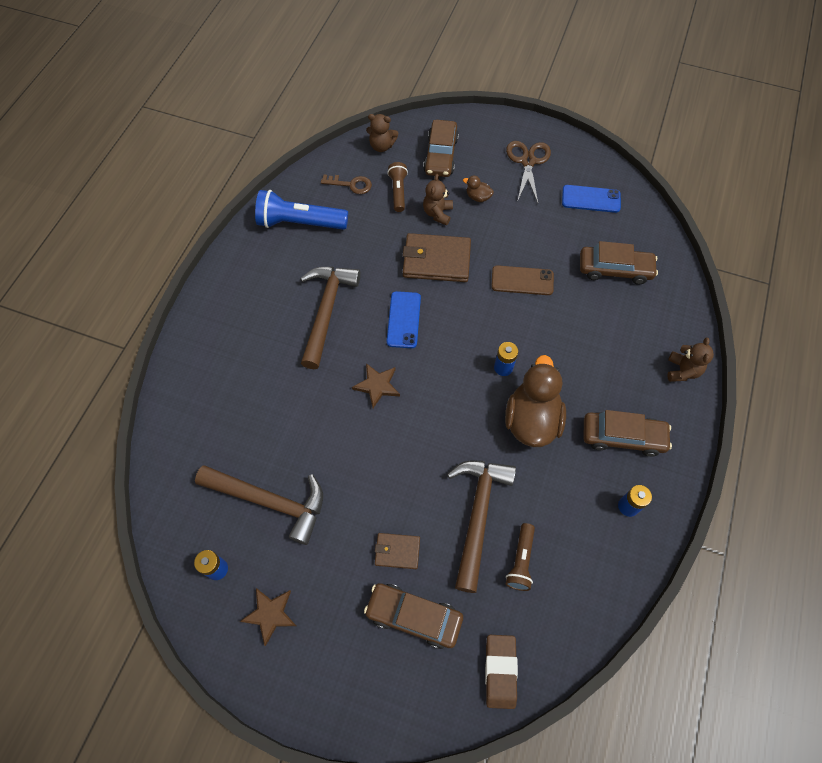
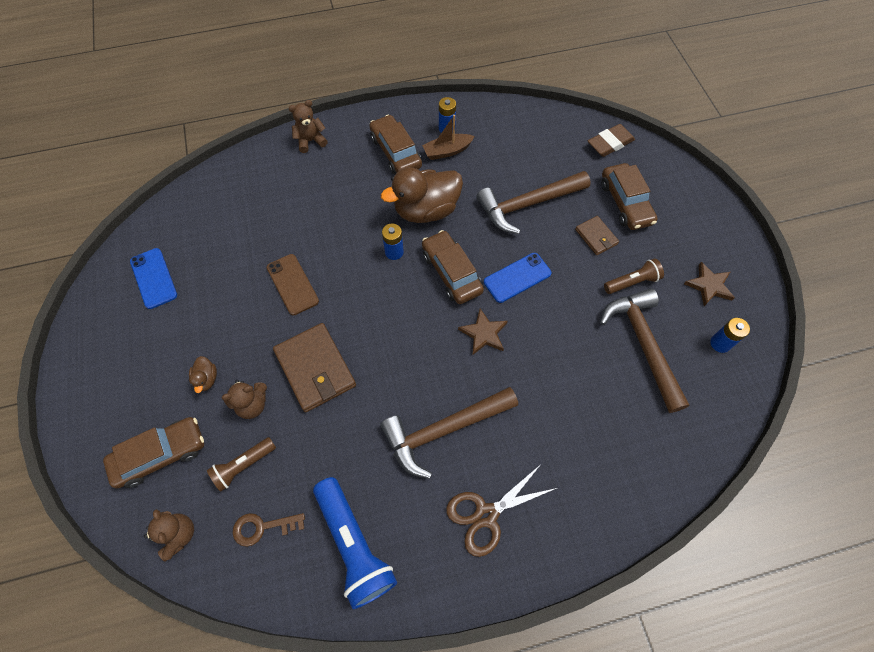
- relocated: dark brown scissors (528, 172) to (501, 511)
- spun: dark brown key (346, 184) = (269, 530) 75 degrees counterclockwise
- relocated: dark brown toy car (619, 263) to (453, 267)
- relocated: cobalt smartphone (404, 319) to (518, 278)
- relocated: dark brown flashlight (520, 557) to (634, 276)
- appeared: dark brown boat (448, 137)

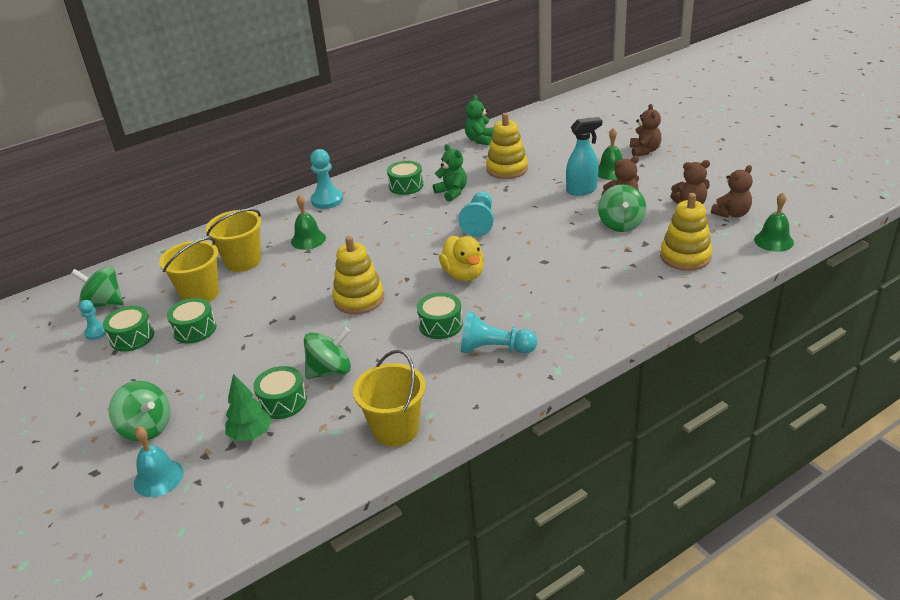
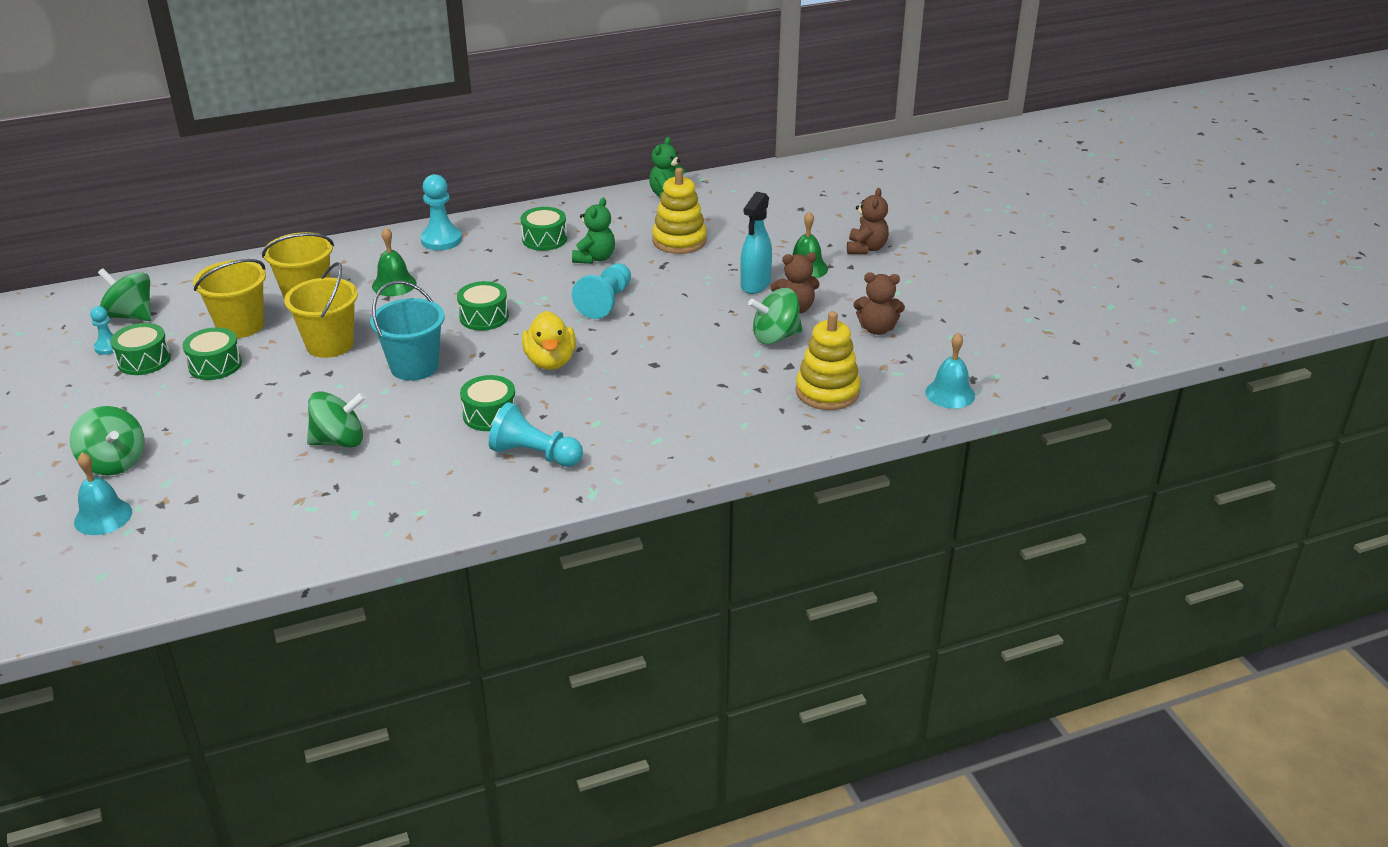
- spun: teal sprayer (584, 156) = (756, 243) 120 degrees clockwise
- spun: leaf-green stuffed bear (450, 173) = (593, 230) 45 degrees clockwise
- missing: dark brown stuffed bear (732, 191)
- spun: leaf-green toy top (622, 208) = (775, 316) 60 degrees clockwise
- colour: leaf-green bell (774, 222) to teal bell (950, 371)
- exchanged: golden stacking toy (358, 275) to teal pail (407, 331)
- relocated: golden pail (389, 398) to (321, 310)
- relocated: leaf-green toy drum (280, 392) to (483, 306)
- missing: leaf-green tree (248, 407)

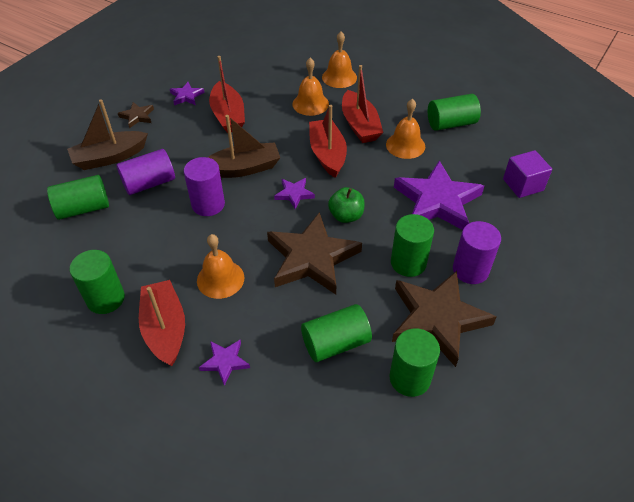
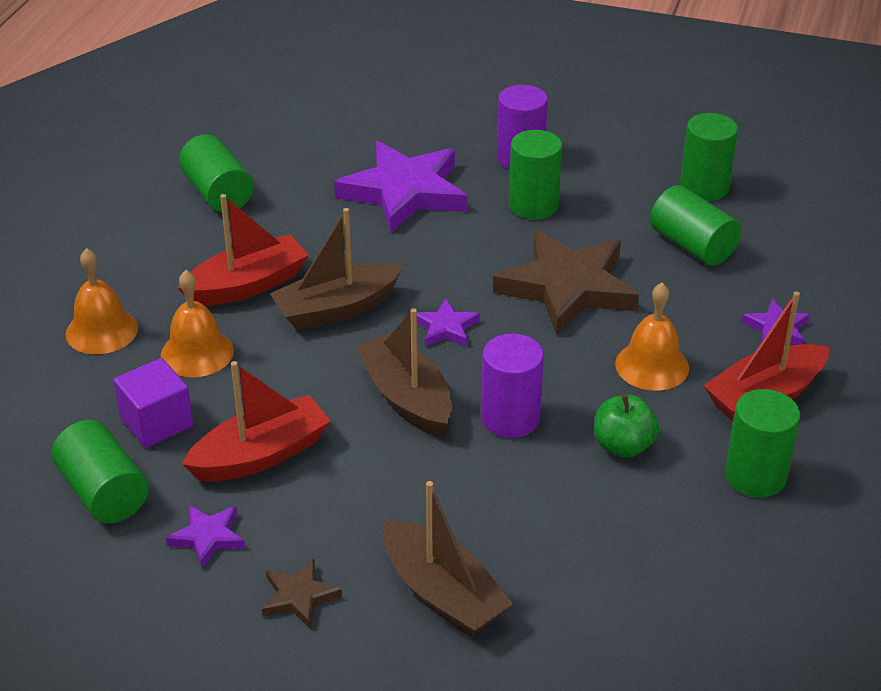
- missing: bright orange bell (405, 129)
- colour: crimson boat (328, 141) to dark brown boat (336, 269)
- missing: purple solid cylinder (146, 172)
- relocated: purple cube (527, 174) to (153, 403)
- relocated: leaf-green solid cylinder (78, 197) to (100, 471)
- relocated: leaf-green apple fruit (346, 205) to (626, 426)
- missing: dark brown five-pointed star (444, 319)

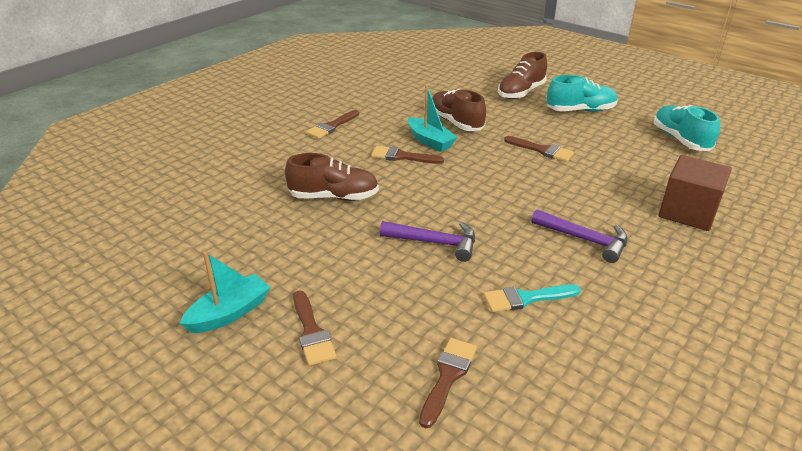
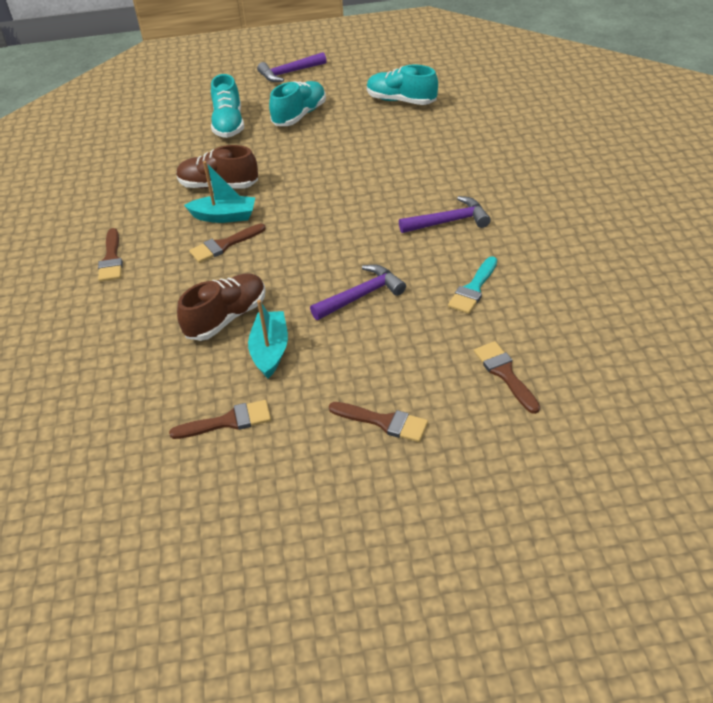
- colour: dark brown shoe (522, 75) to teal shoe (227, 106)
- relocated: dark brown paintbrush (539, 149) to (220, 419)
- missing: dark brown cube (695, 193)
- relocated: teal boat (224, 292) to (268, 339)
- appeared: purple hammer (292, 67)

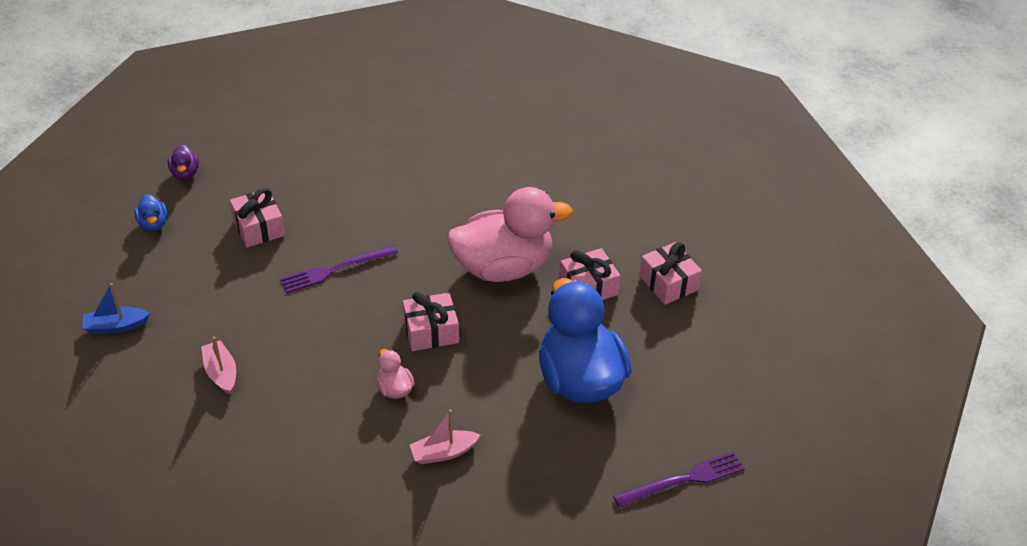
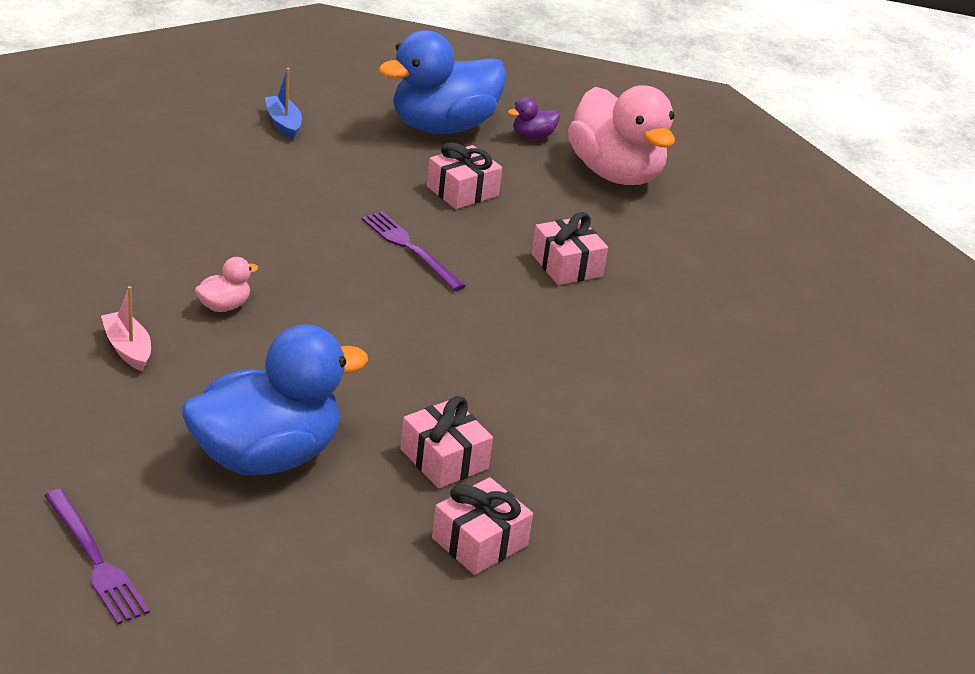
- relocated: pink toy duck (510, 234) to (621, 135)
- size: cobalt toy duck (150, 212) = (442, 82) x2.46
- relocated: pink present (430, 321) to (569, 248)
- missing: pink boat (218, 365)

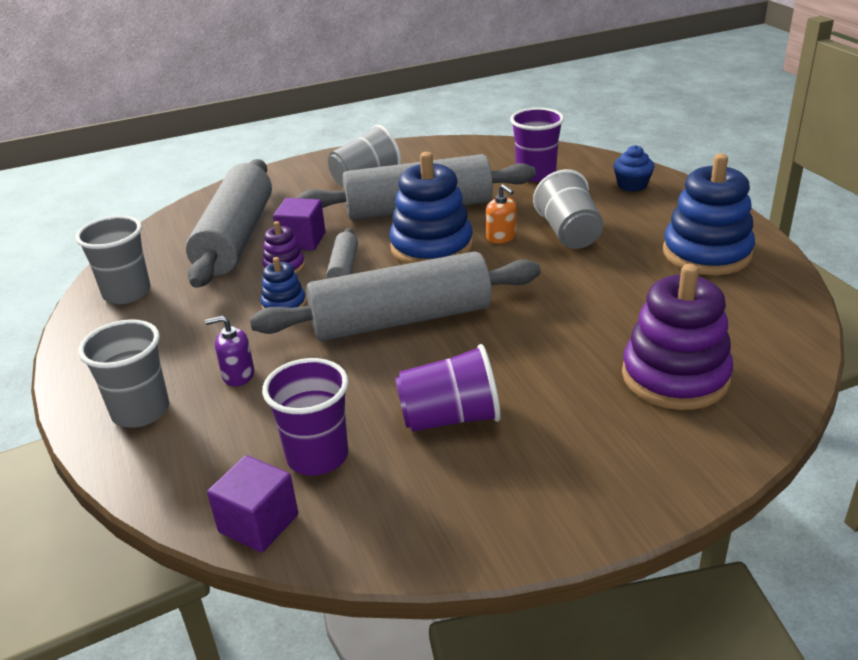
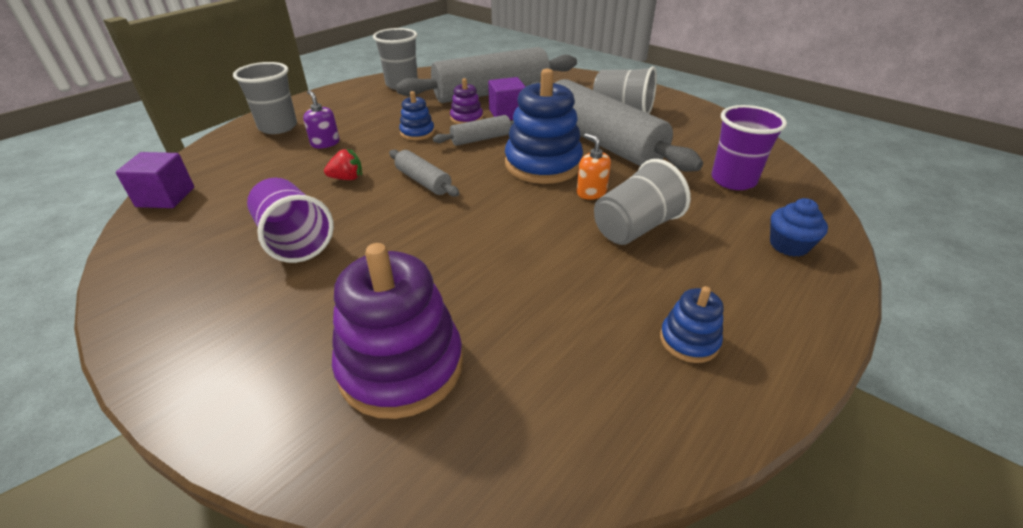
- size: cobalt stacking toy (709, 214) = (692, 324) x0.49
- spun: bright orange soap dispenser (501, 214) = (594, 166) 120 degrees clockwise
- size: ash-grey rolling pin (395, 296) = (424, 173) x0.45
- missing: purple cup (305, 417)
- appeared: crimson toy strawberry (343, 164)

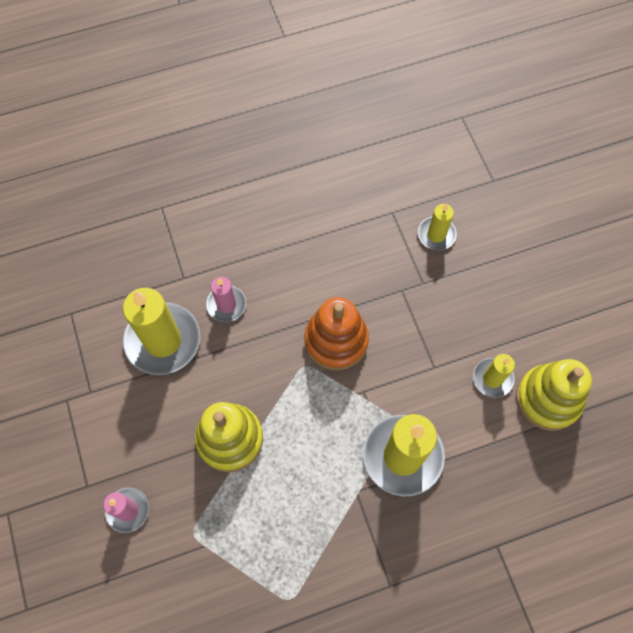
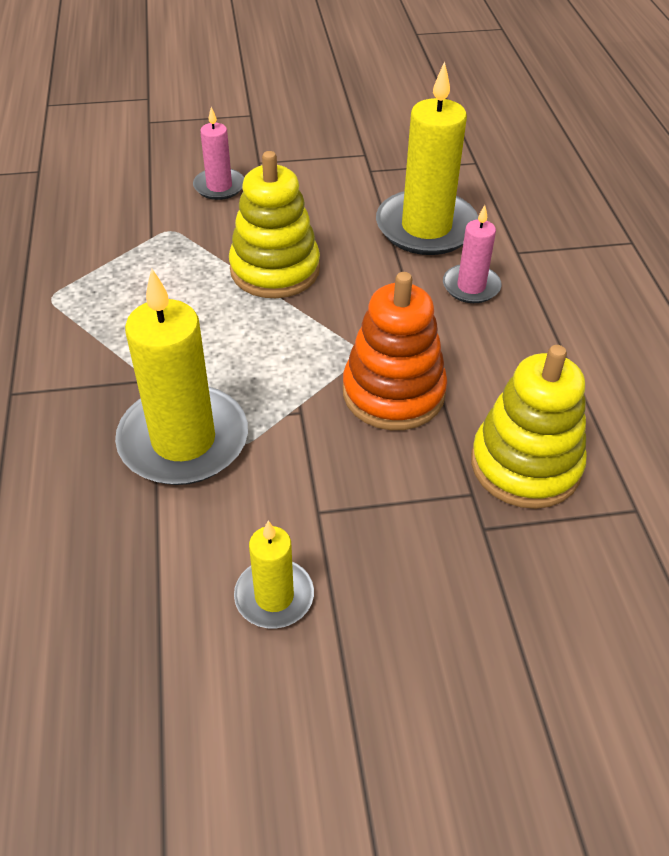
- missing: golden pillar candle (437, 227)
- relocated: golden stacking toy (554, 395) to (529, 427)

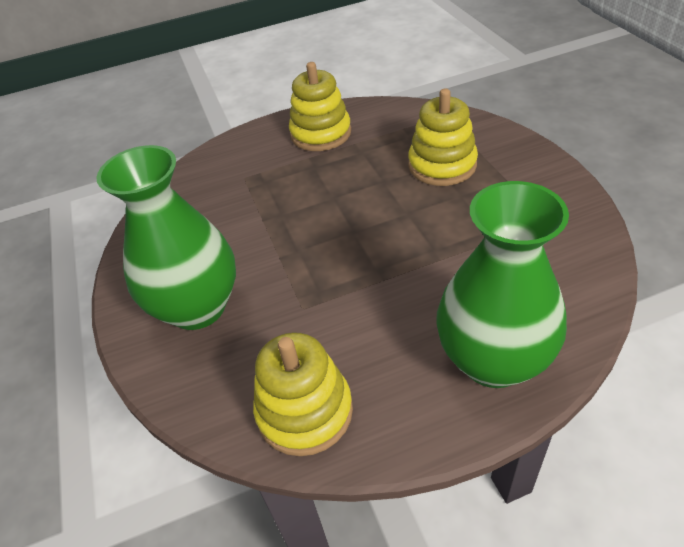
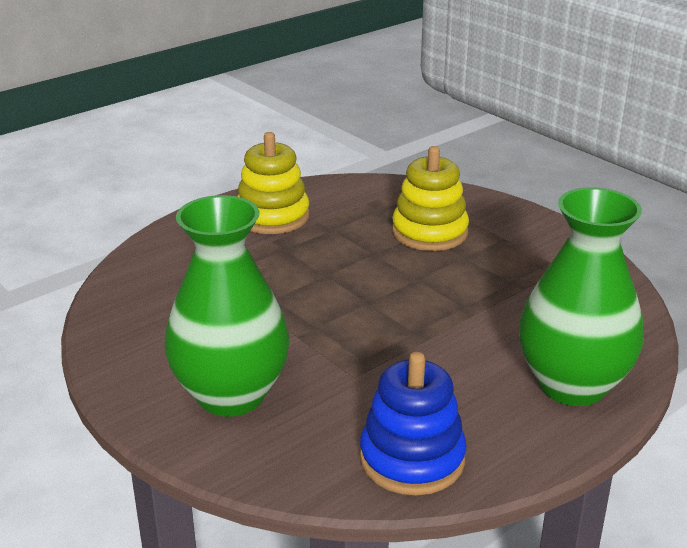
- colour: golden stacking toy (303, 394) to cobalt stacking toy (413, 423)

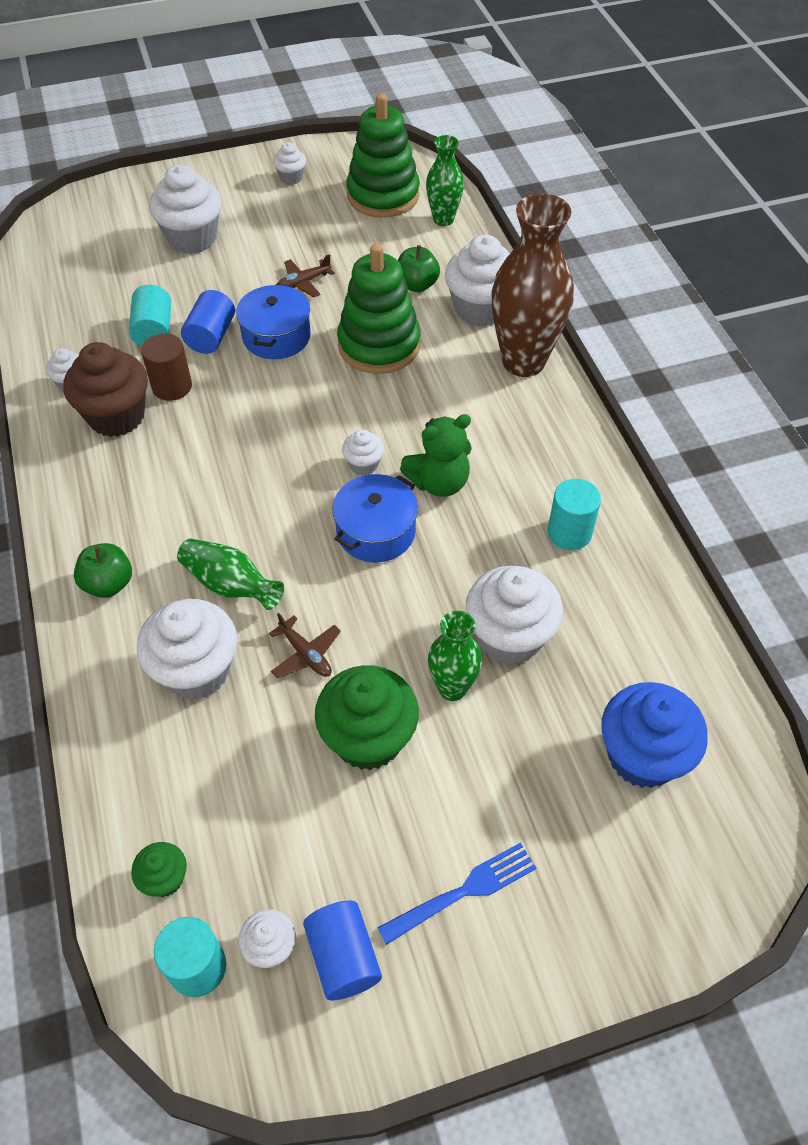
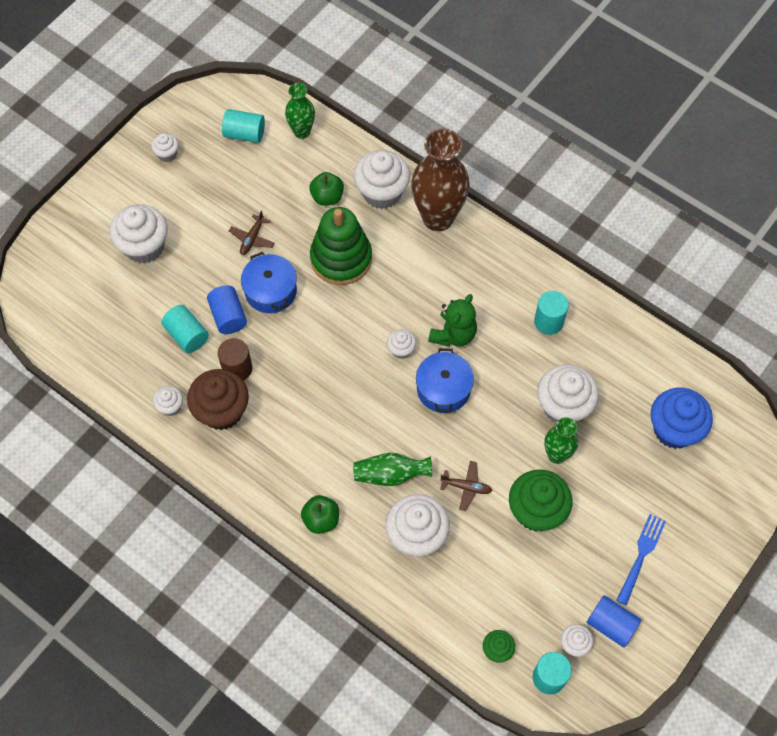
- exchanged: leaf-green stacking toy (383, 155) to teal solid cylinder (243, 126)

